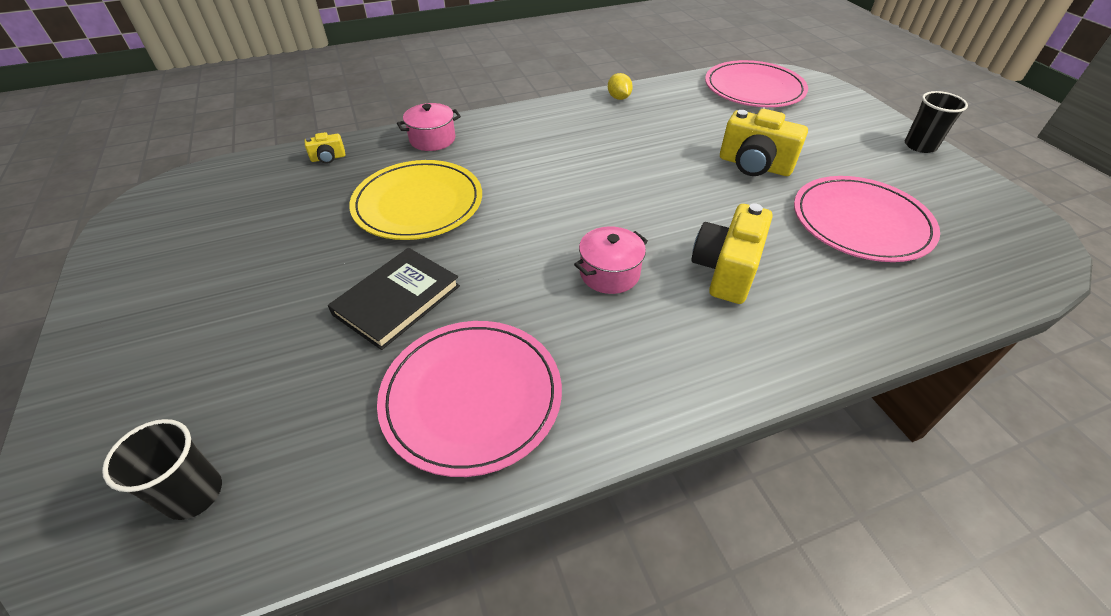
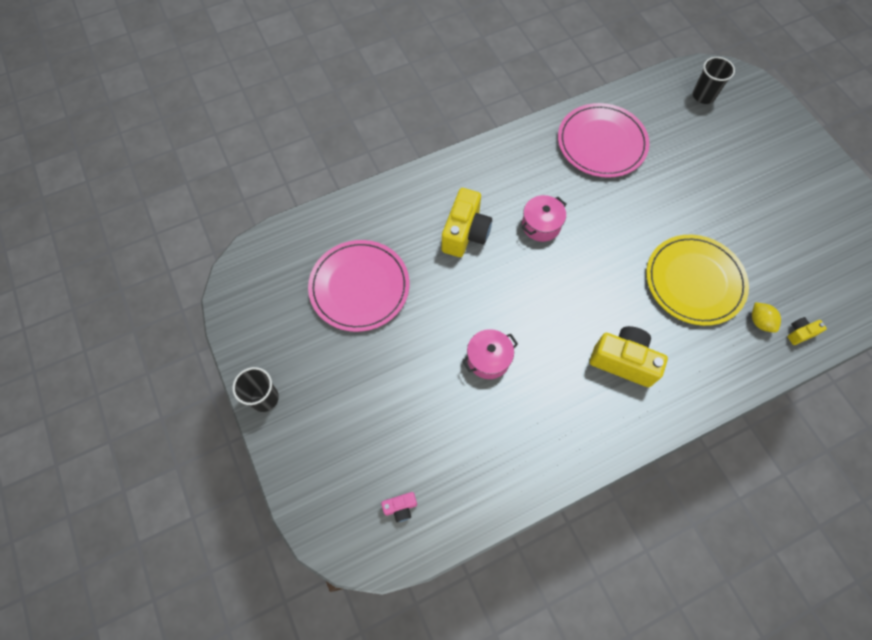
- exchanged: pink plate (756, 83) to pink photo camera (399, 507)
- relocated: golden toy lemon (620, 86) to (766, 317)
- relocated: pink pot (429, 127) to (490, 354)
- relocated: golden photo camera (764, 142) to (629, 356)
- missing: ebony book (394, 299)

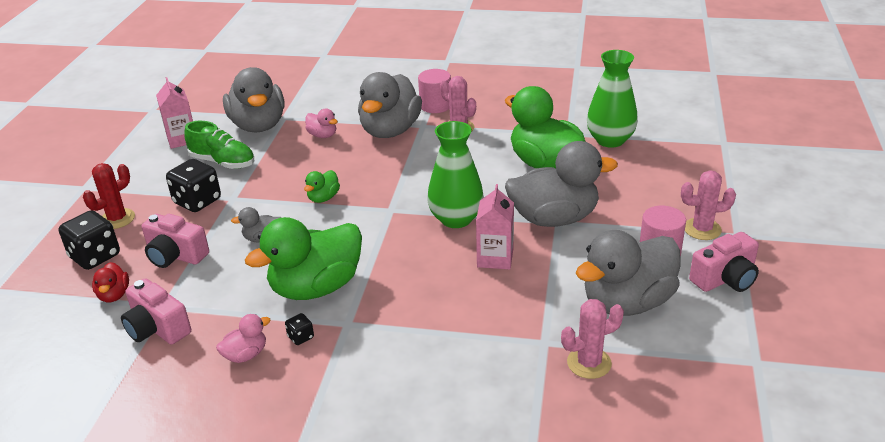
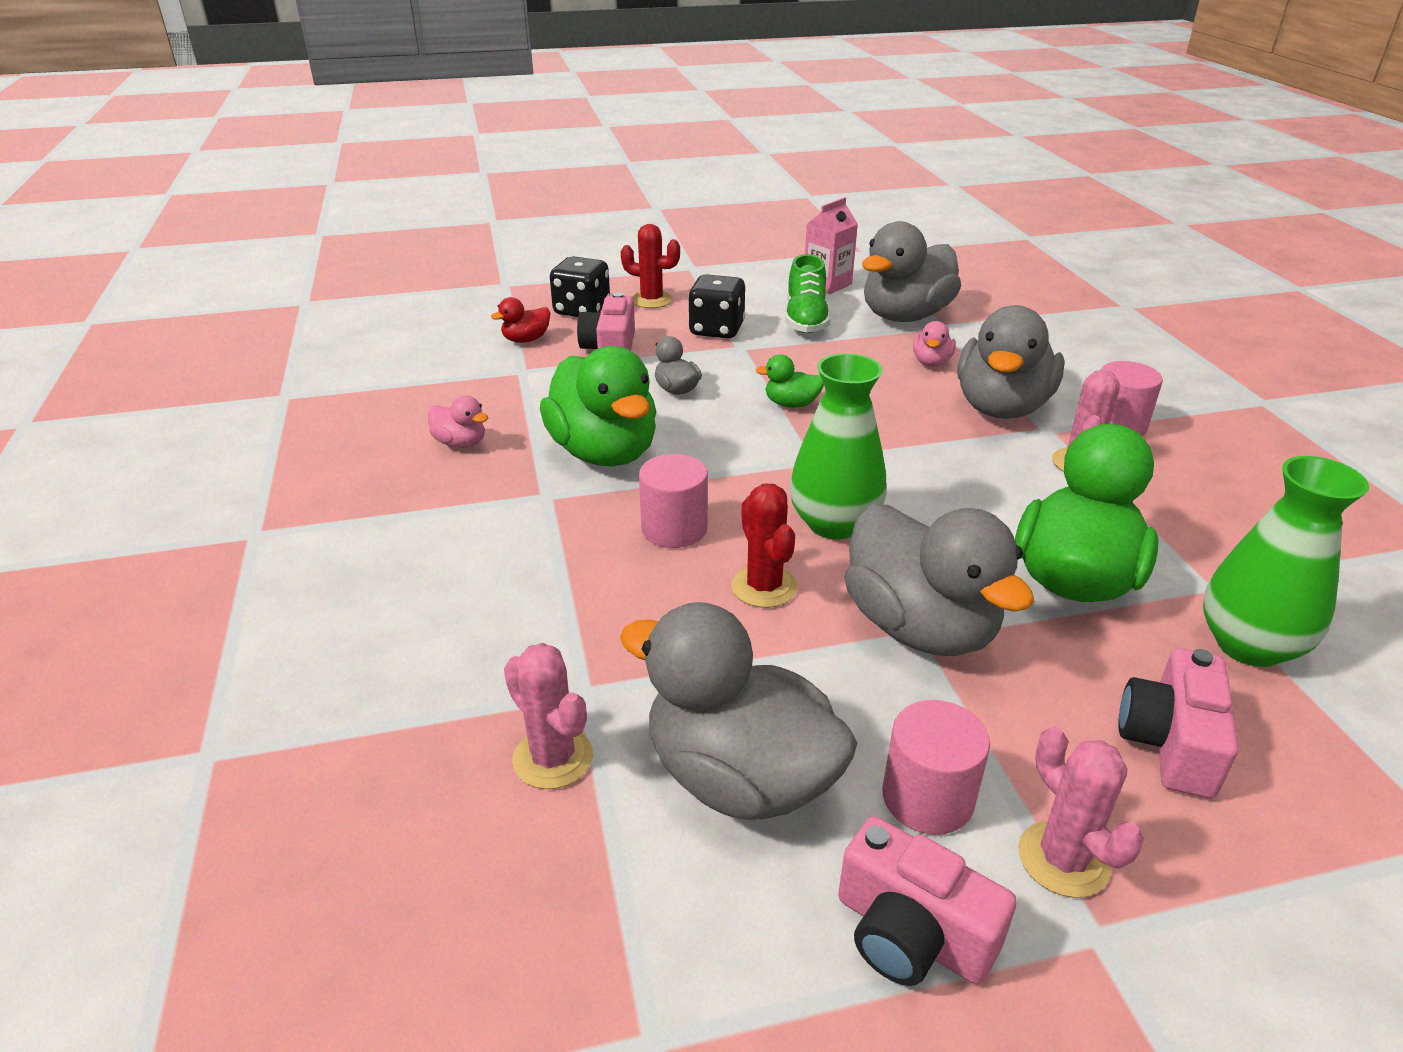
- spun: ash-grey toy duck (390, 105) = (1011, 362) 60 degrees counterclockwise
- exchanged: pink juice carton (495, 227) to crimson prickly plant (764, 546)
- spun: leaf-green toy duck (303, 258) = (598, 406) 150 degrees counterclockwise
- relocated: pink photo camera (156, 311) to (1178, 723)
- missing: ebony game die (299, 329)
- appeared: pink solid cylinder (673, 501)

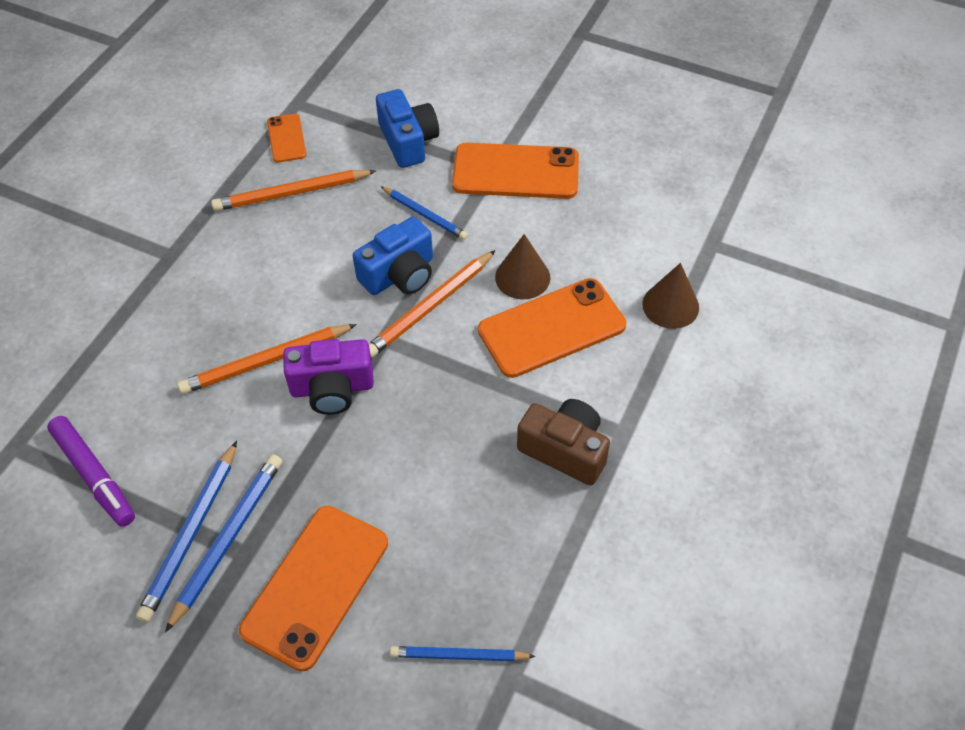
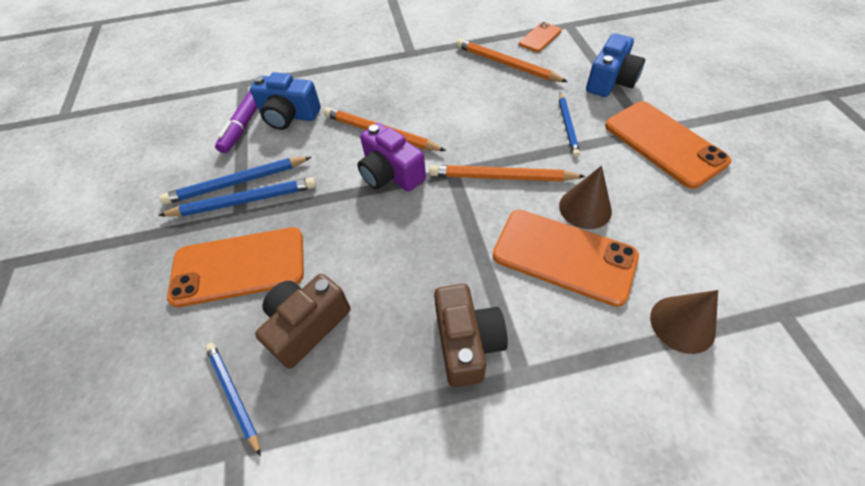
- relocated: cobalt photo camera (393, 256) to (285, 101)
- appeared: dark brown photo camera (303, 321)

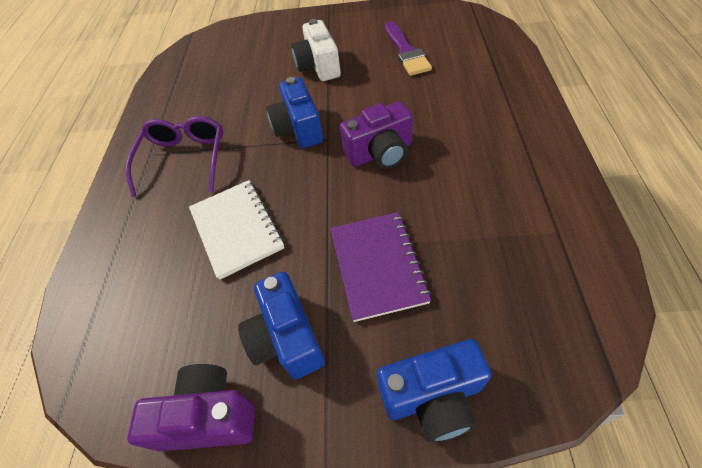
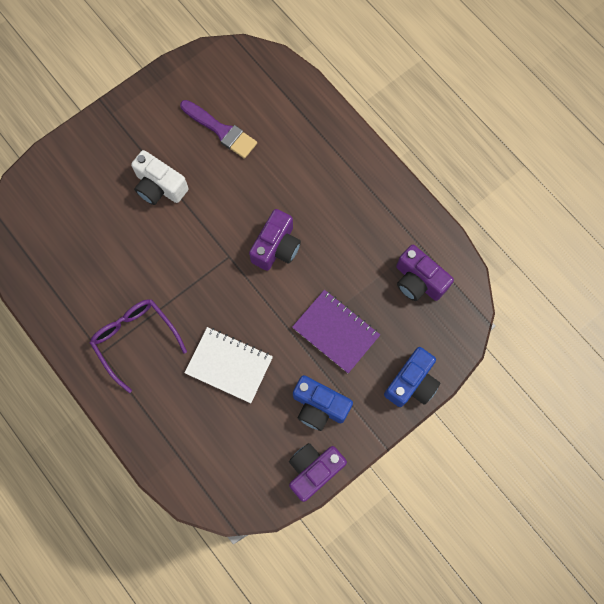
- missing: cobalt photo camera (294, 112)
- appeared: purple photo camera (425, 273)

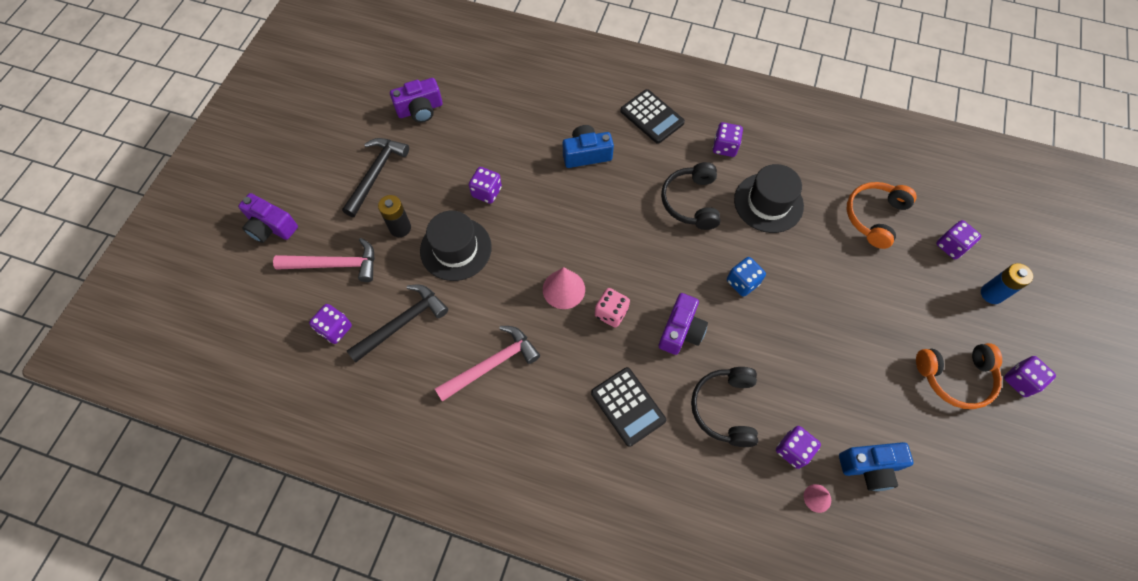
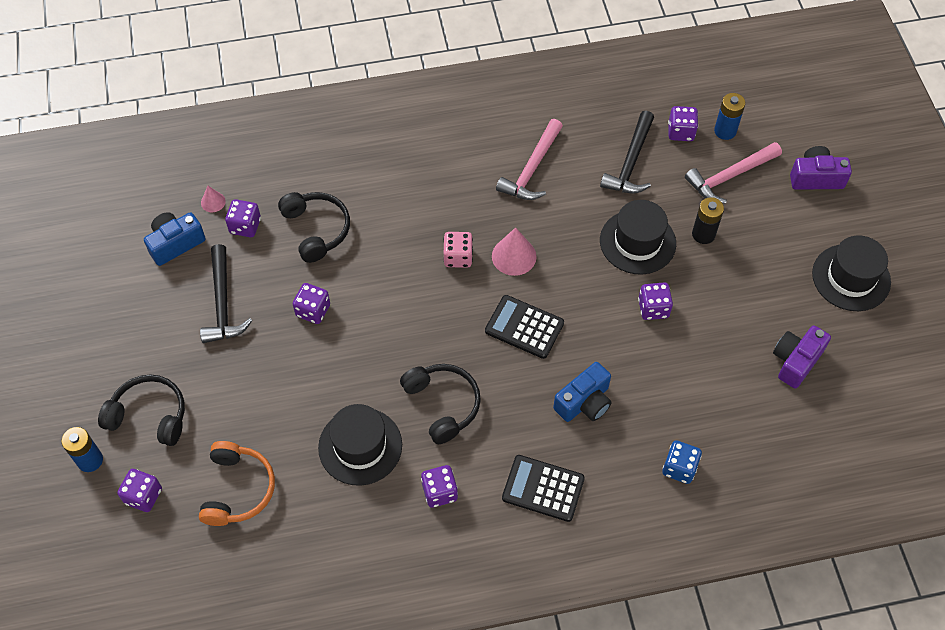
- relocated: ebony hammer (375, 177) to (226, 293)
- relocated: cobalt game die (746, 277) to (682, 462)
- missing: purple photo camera (683, 324)
- missing: bright orange over-ear headphones (959, 376)
- relocated: purple game die (1030, 376) to (311, 303)
- relocated: ebony calculator (628, 407) to (524, 327)
- appeared: cobalt power cell (729, 116)
- appeared: ebony tall hat (851, 273)
- appeared: ebony over-ear headphones (141, 410)

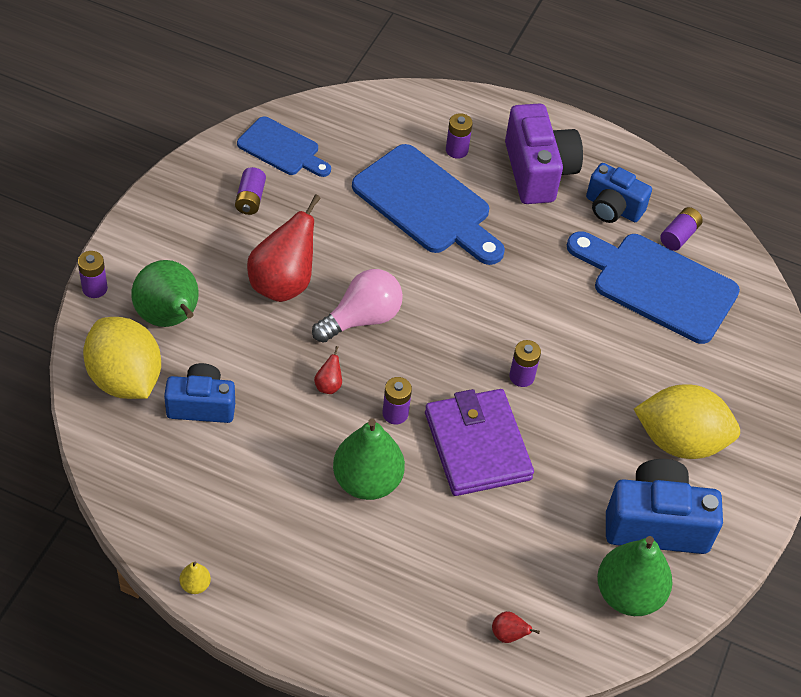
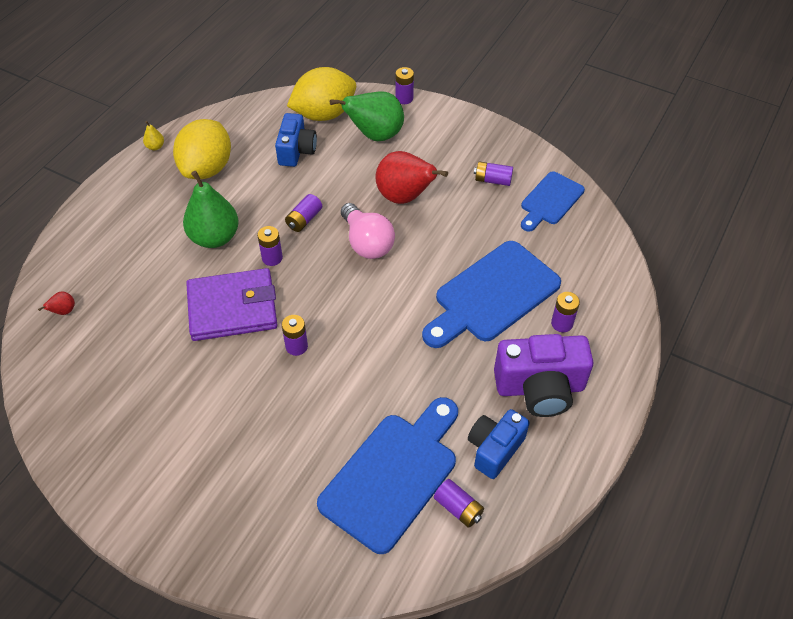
- exchanged: crimson toy pear (328, 370) to purple power cell (303, 213)
- relocated: golden toy lemon (687, 421) to (202, 149)
- missing: cobalt photo camera (664, 506)
- missing: leaf-green toy pear (634, 576)

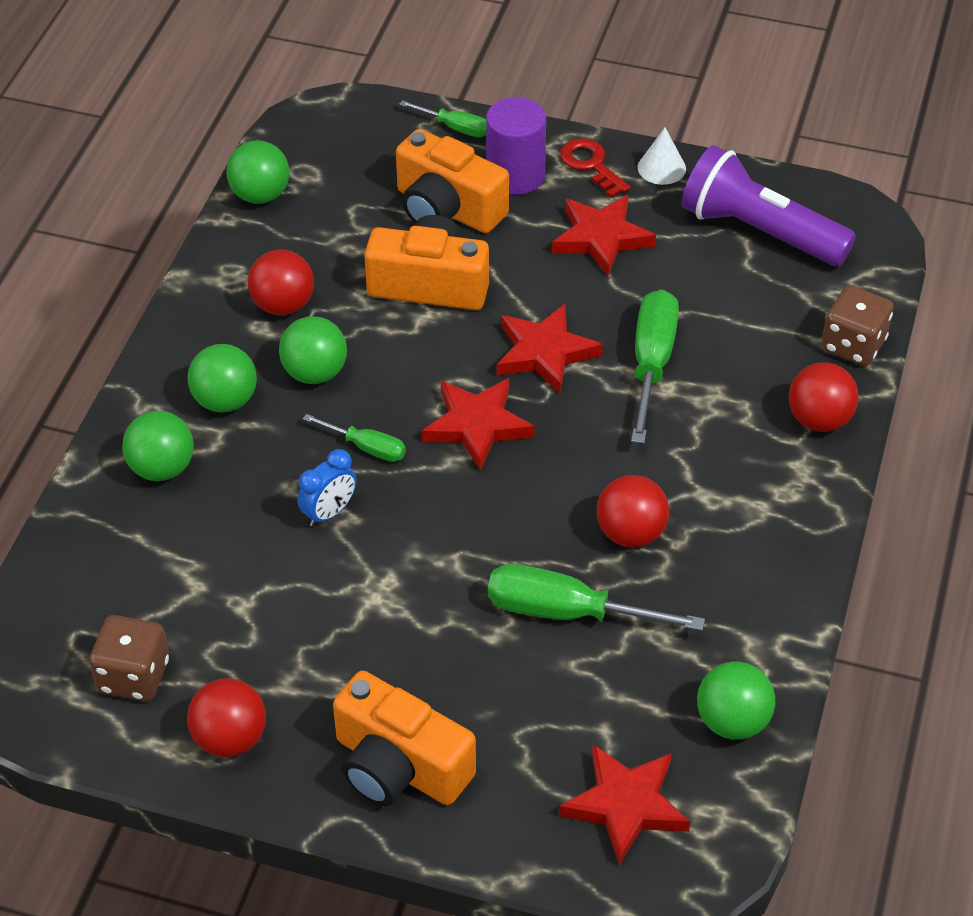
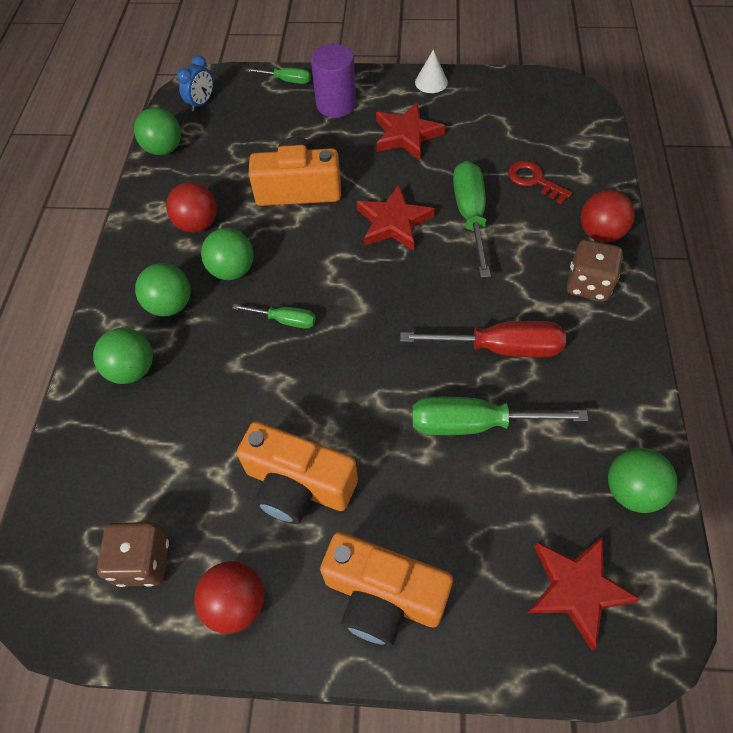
- relocated: bright orange photo camera (452, 181) to (297, 472)
- relocated: crimson key (595, 168) to (540, 182)
- missing: purple flashlight (768, 205)
- relocated: dark brown game die (858, 325) to (595, 270)
- missing: crimson five-pointed star (478, 424)
- relocated: cobalt alarm clock (327, 488) to (195, 83)
- exchanged: crimson ball (633, 511) to crimson hand screwdriver (483, 339)

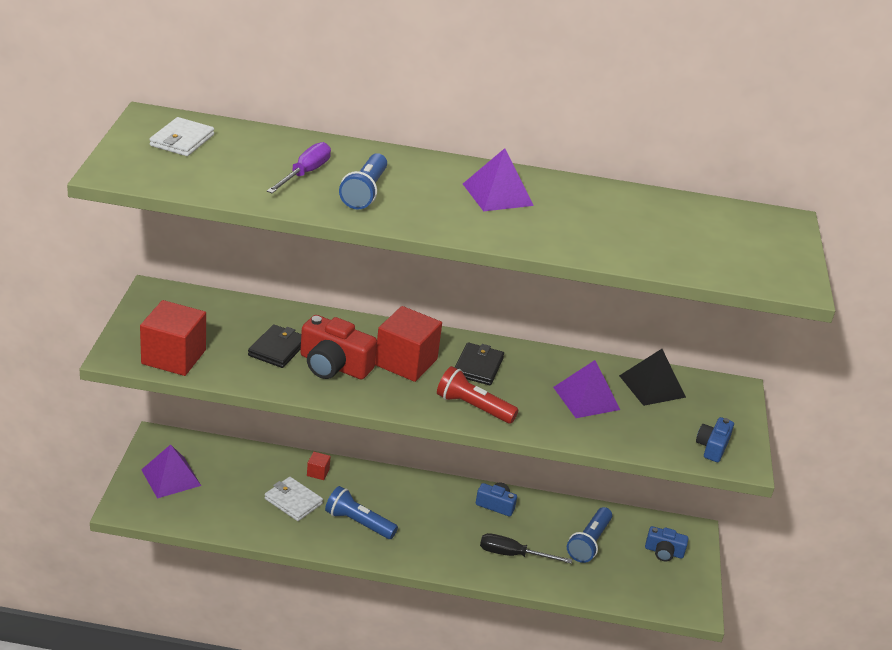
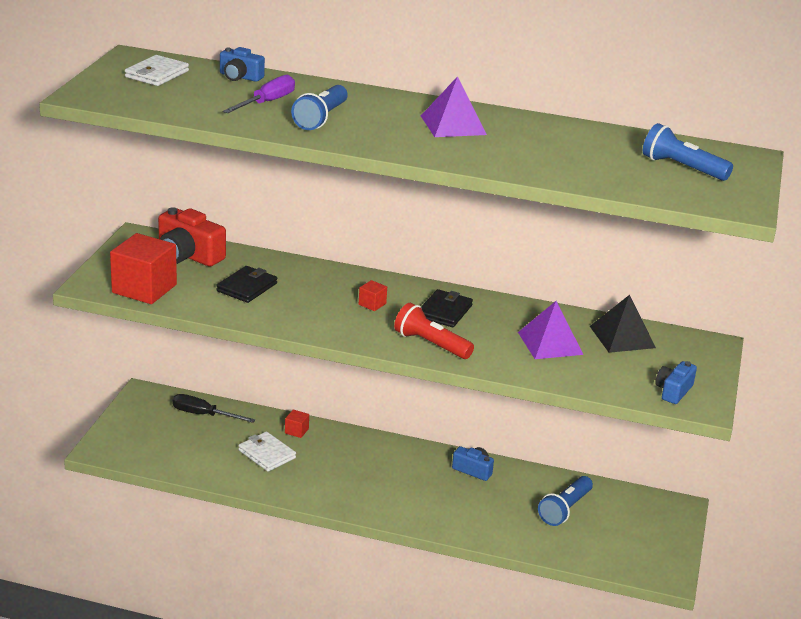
- size: crimson cube (408, 344) = (373, 295) x0.43
- relocated: crimson photo camera (338, 347) to (192, 237)
- missing: purple pyramid (171, 471)
- relocated: cobalt flashlight (361, 512) to (688, 152)
- relocated: cobalt photo camera (666, 543) to (242, 64)
- relocated: ebony hand screwdriver (526, 548) to (213, 408)

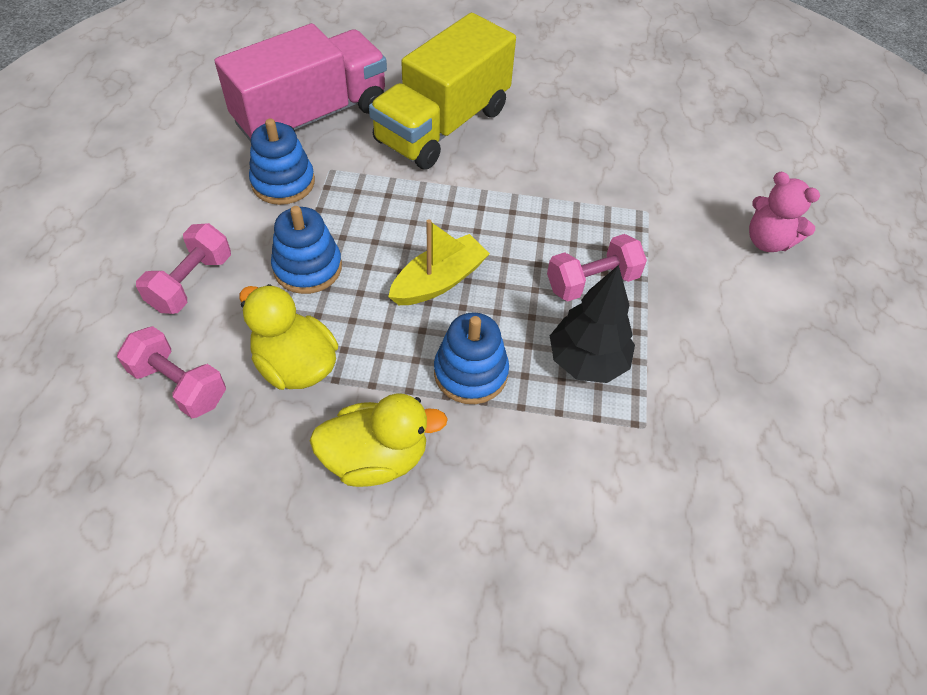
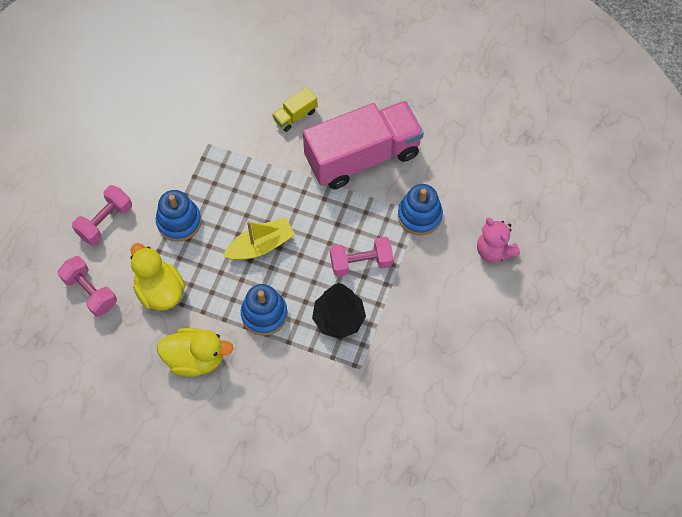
- size: golden toy truck (442, 91) = (294, 109) x0.40
- relocated: pink toy truck (301, 82) to (363, 145)
- relocated: cobalt stacking toy (282, 161) to (420, 210)

